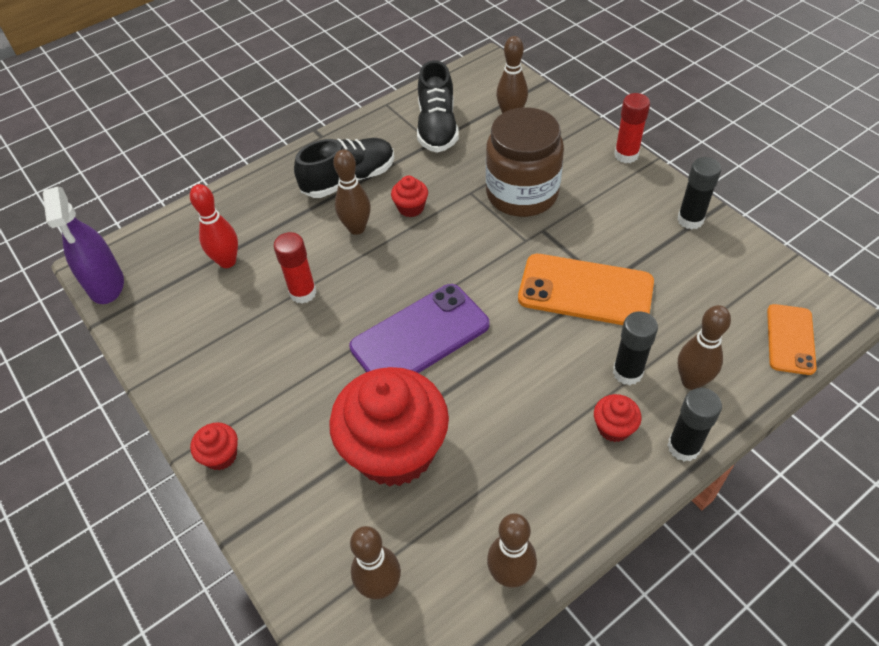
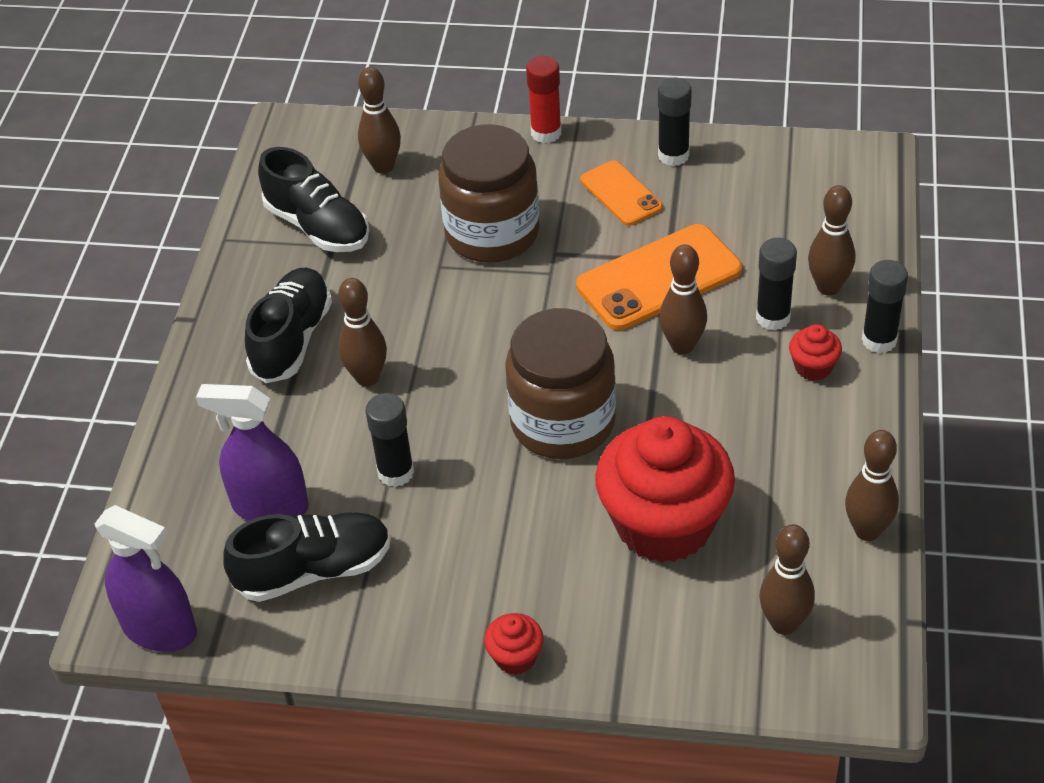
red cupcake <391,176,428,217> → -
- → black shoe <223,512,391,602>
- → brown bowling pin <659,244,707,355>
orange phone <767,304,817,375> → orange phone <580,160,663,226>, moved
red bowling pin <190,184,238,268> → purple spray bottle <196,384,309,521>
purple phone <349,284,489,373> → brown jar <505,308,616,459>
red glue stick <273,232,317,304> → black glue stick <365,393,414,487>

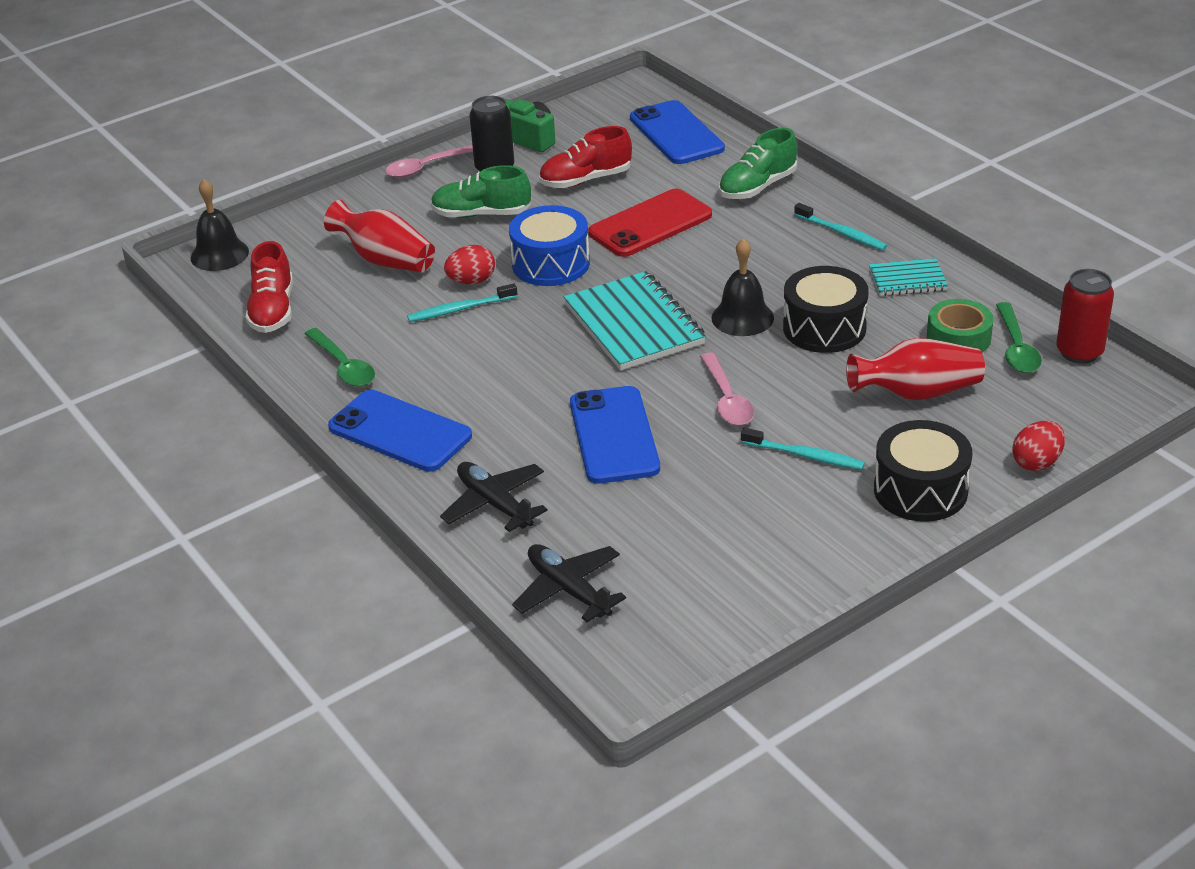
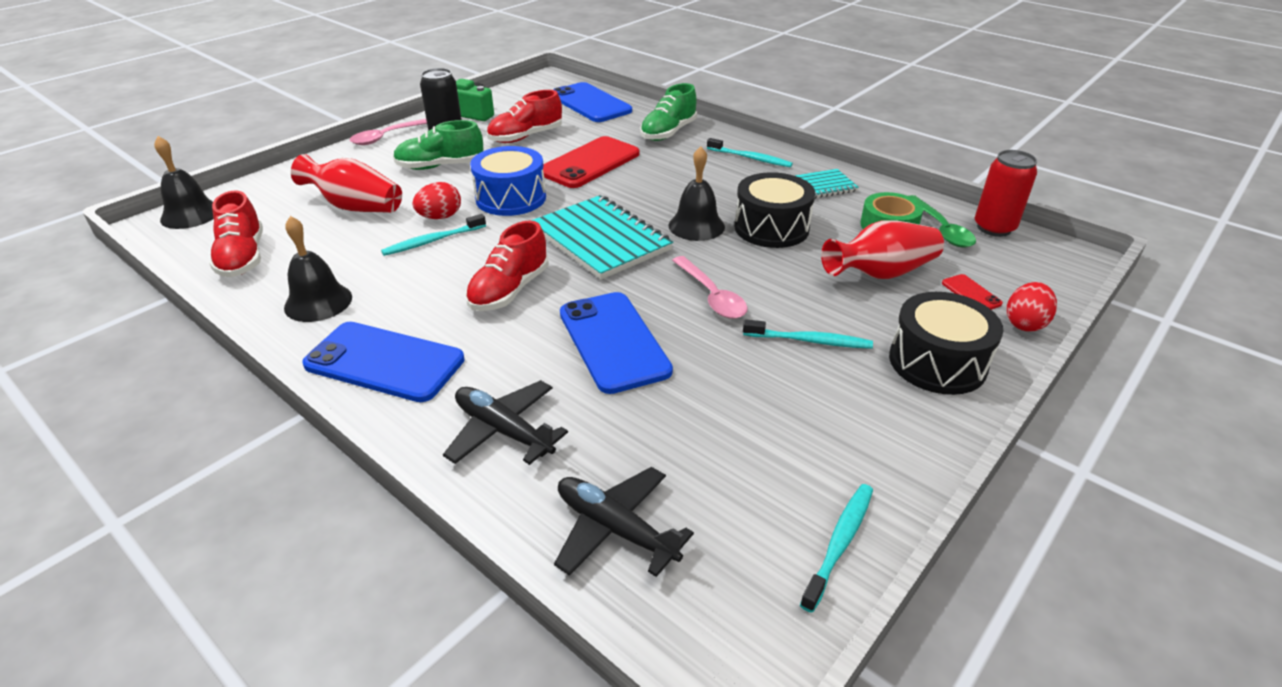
- → red shoe <465,221,549,311>
- → turquoise toothbrush <800,484,873,613>
- → red phone <942,274,1003,310>
green spoon <305,328,375,387> → black bell <284,216,352,322>

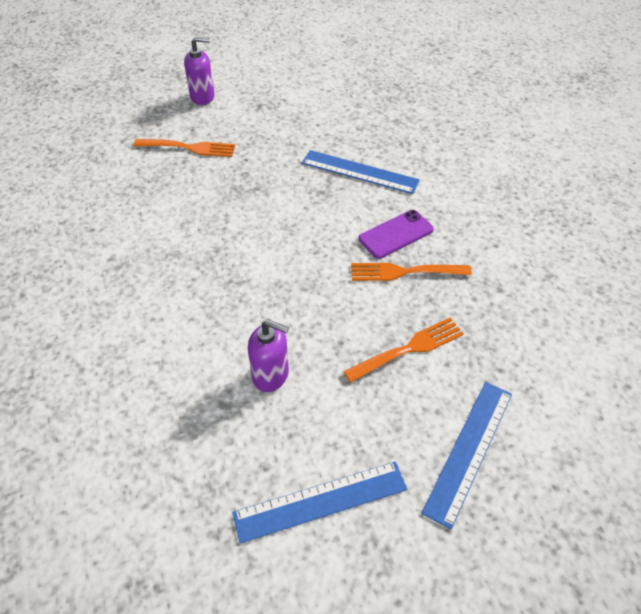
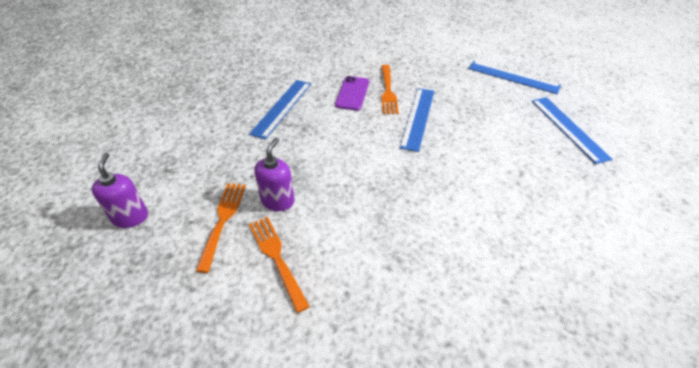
- → blue ruler <400,88,434,152>
purple soap dispenser <248,320,289,392> → purple soap dispenser <254,138,294,211>, moved
orange fork <343,318,464,383> → orange fork <249,217,310,313>, moved
purple phone <359,210,434,259> → purple phone <335,76,369,111>, 45 degrees clockwise

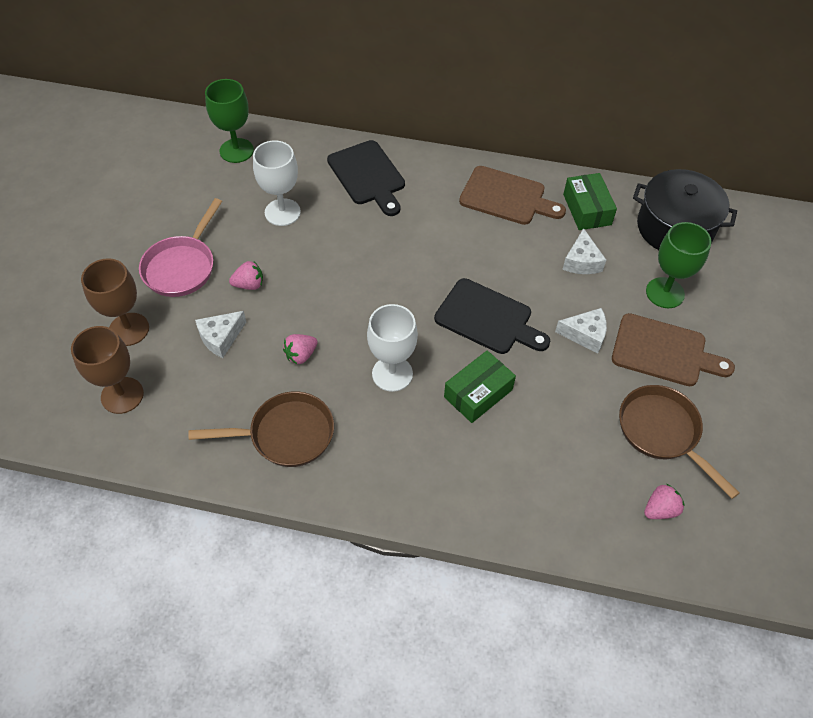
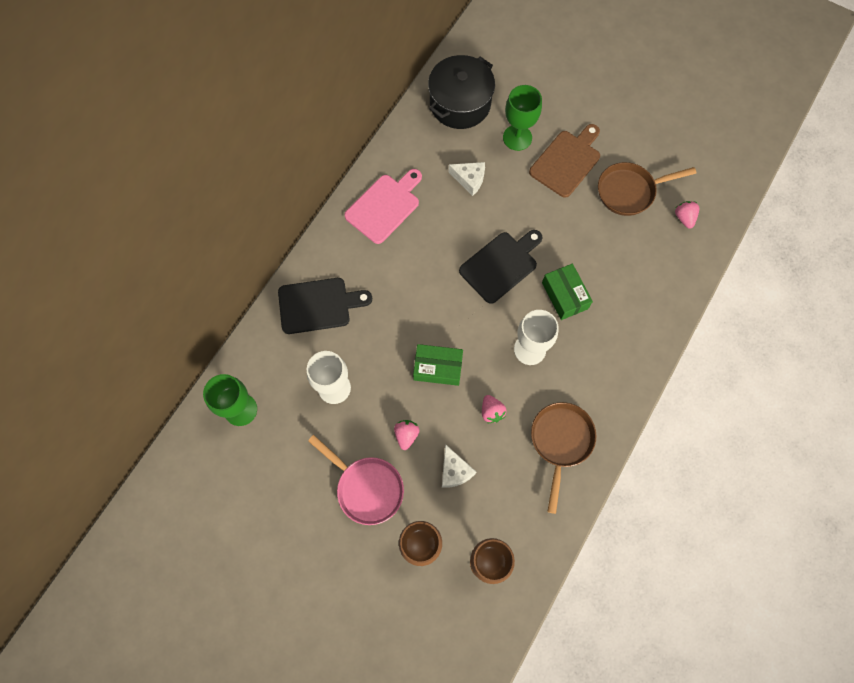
white cheese <555,308,607,354> → -
green box <563,173,617,230> → green box <413,344,463,386>, moved
brown cutting board <459,166,566,225> → pink cutting board <344,169,422,244>

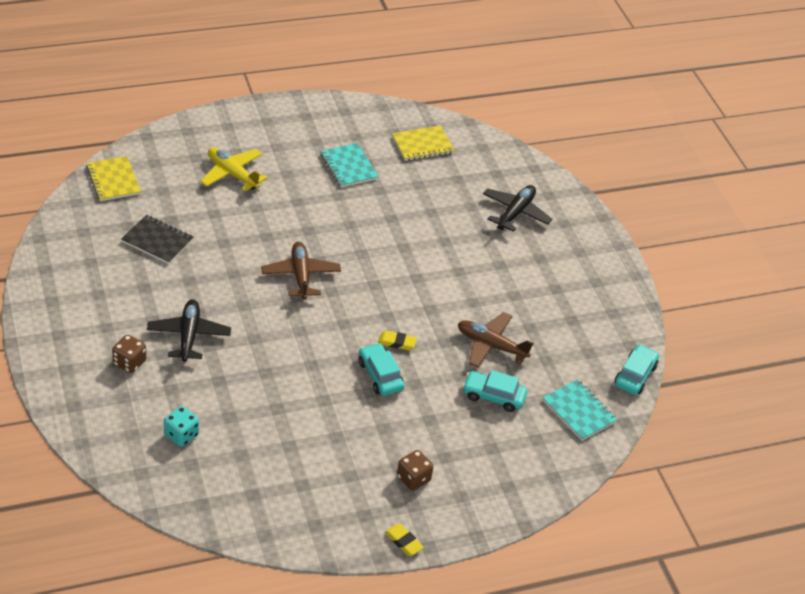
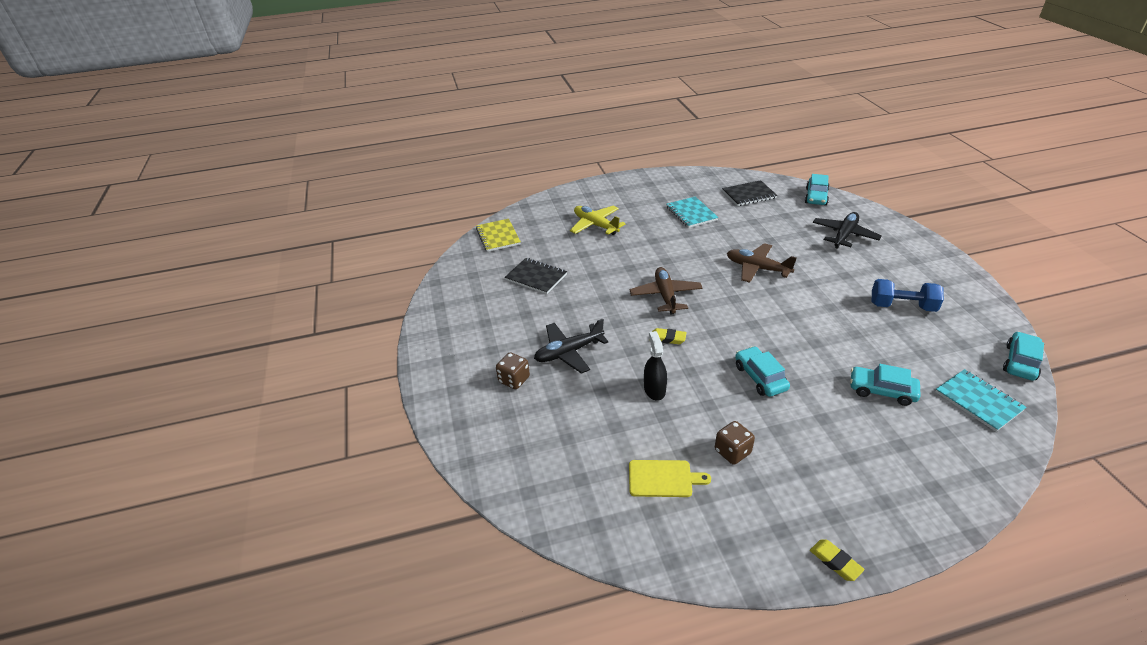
turquoise dice <164,406,199,447> → -
- → yellow cutting board <629,460,711,497>
- → black spray bottle <644,331,667,401>
- → turquoise car <805,174,829,205>
- → blue dumbbell <872,279,944,312>
yellow eraser <378,331,417,350> → yellow eraser <652,328,687,344>, moved
brown dice <397,450,433,491> → brown dice <715,421,755,465>, moved
brown plane <458,312,534,368> → brown plane <727,243,797,283>, moved
yellow notebook <392,126,455,161> → black notebook <722,180,777,206>
black plane <147,300,231,362> → black plane <534,319,608,374>, 120 degrees counterclockwise

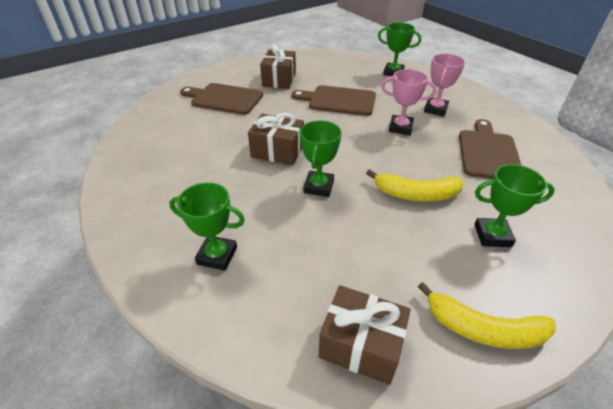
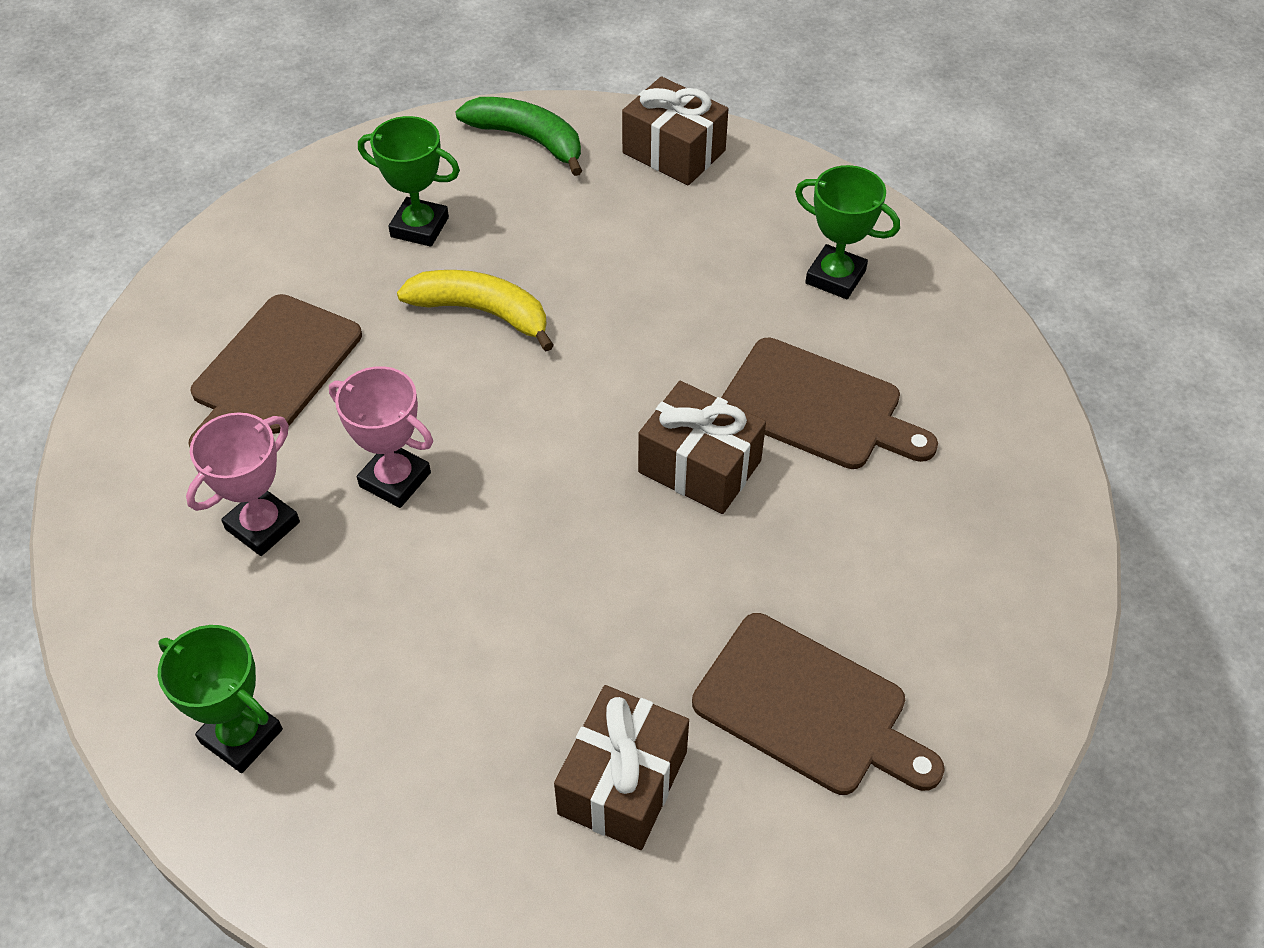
green trophy <300,121,342,197> → -
brown cutting board <292,85,376,116> → brown cutting board <721,337,938,469>, moved
yellow banana <418,282,556,349> → green banana <455,97,582,176>

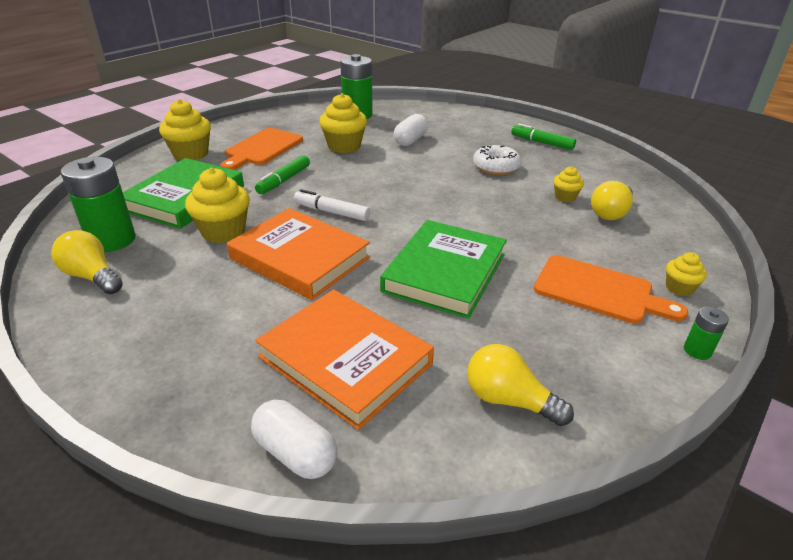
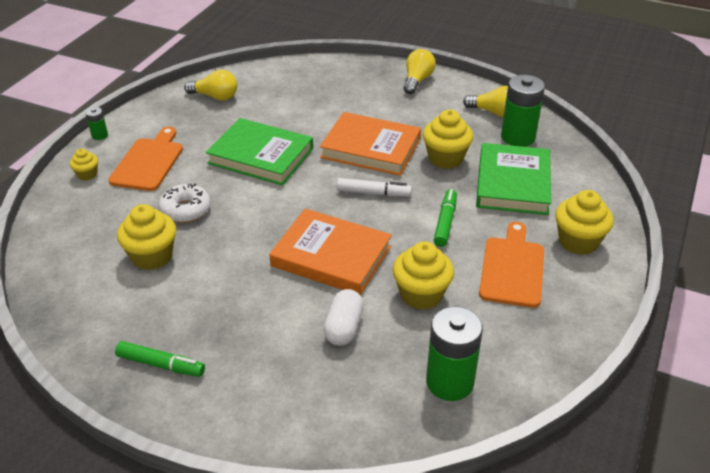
white capsule <251,400,338,479> → -
orange book <255,289,434,430> → orange book <269,209,392,295>, moved
white donut <473,145,521,175> → white donut <158,184,211,223>, moved
yellow light bulb <591,181,633,220> → yellow light bulb <404,49,436,94>, moved
green book <380,220,507,319> → green book <206,118,313,185>, 75 degrees counterclockwise
orange cutting board <534,255,688,324> → orange cutting board <108,127,183,191>, 90 degrees clockwise
yellow cupcake <553,166,584,202> → yellow cupcake <117,204,176,270>, x1.84

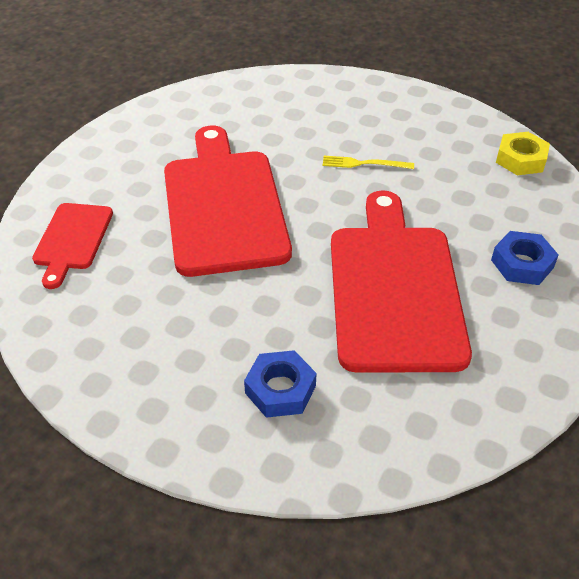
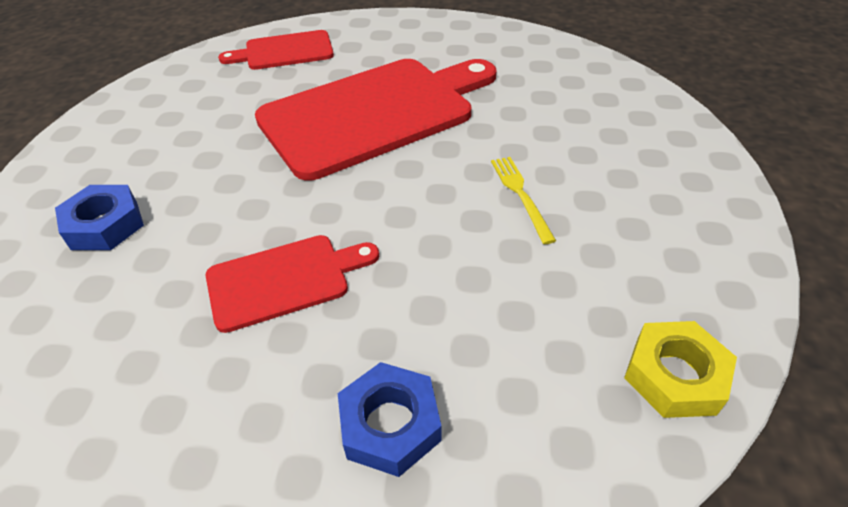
red cutting board <331,190,472,373> → red cutting board <206,235,379,333>, x0.51

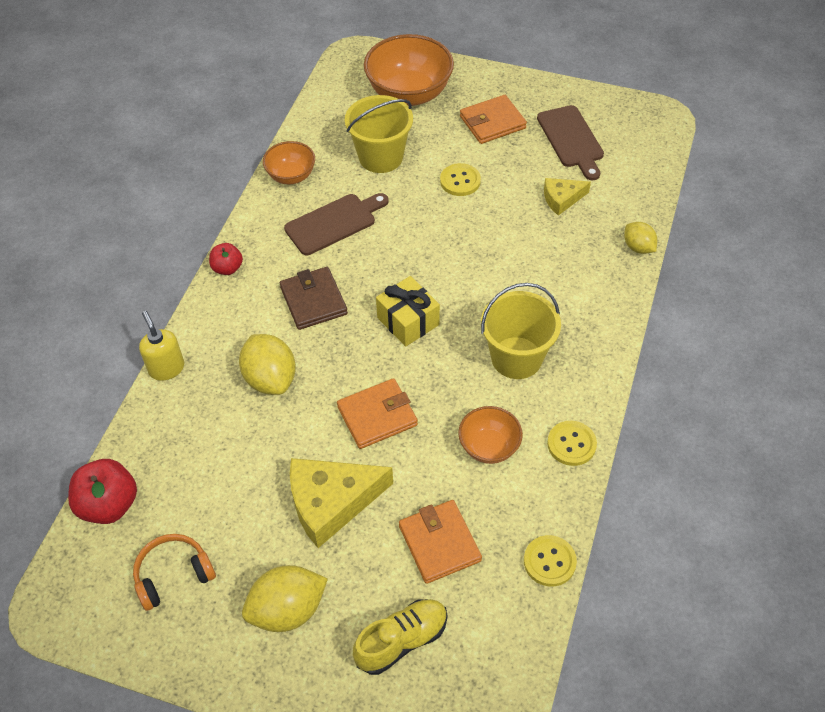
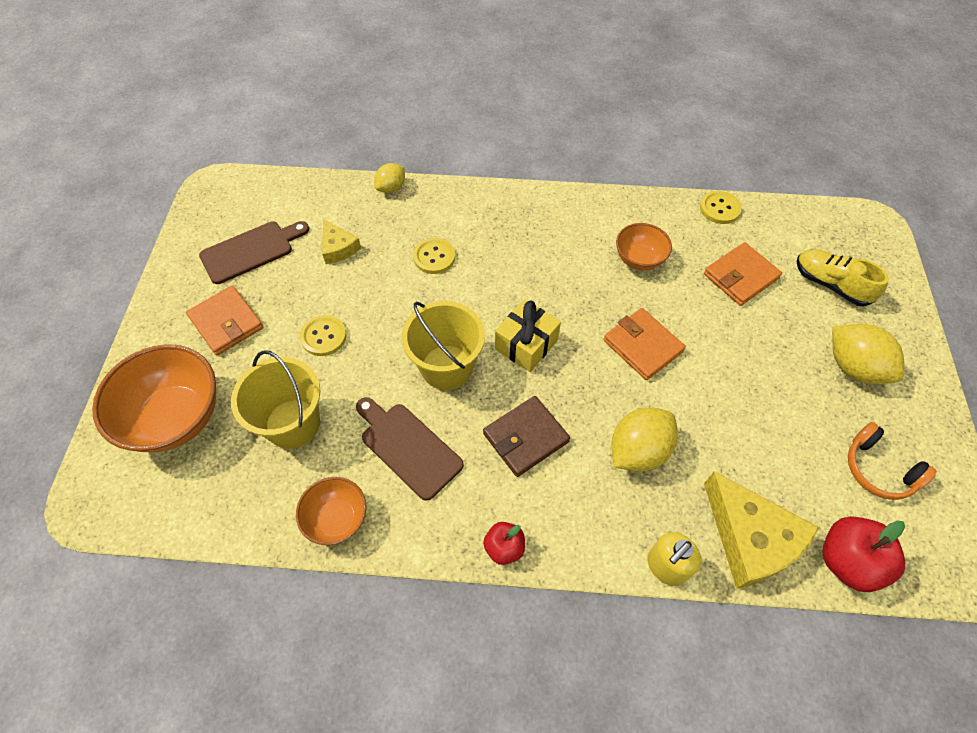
yellow cheese <290,458,393,548> → yellow cheese <704,471,819,589>, moved
yellow bucket <481,283,561,379> → yellow bucket <402,301,485,390>, moved
yellow button <547,421,597,466> → yellow button <413,238,455,274>, moved

